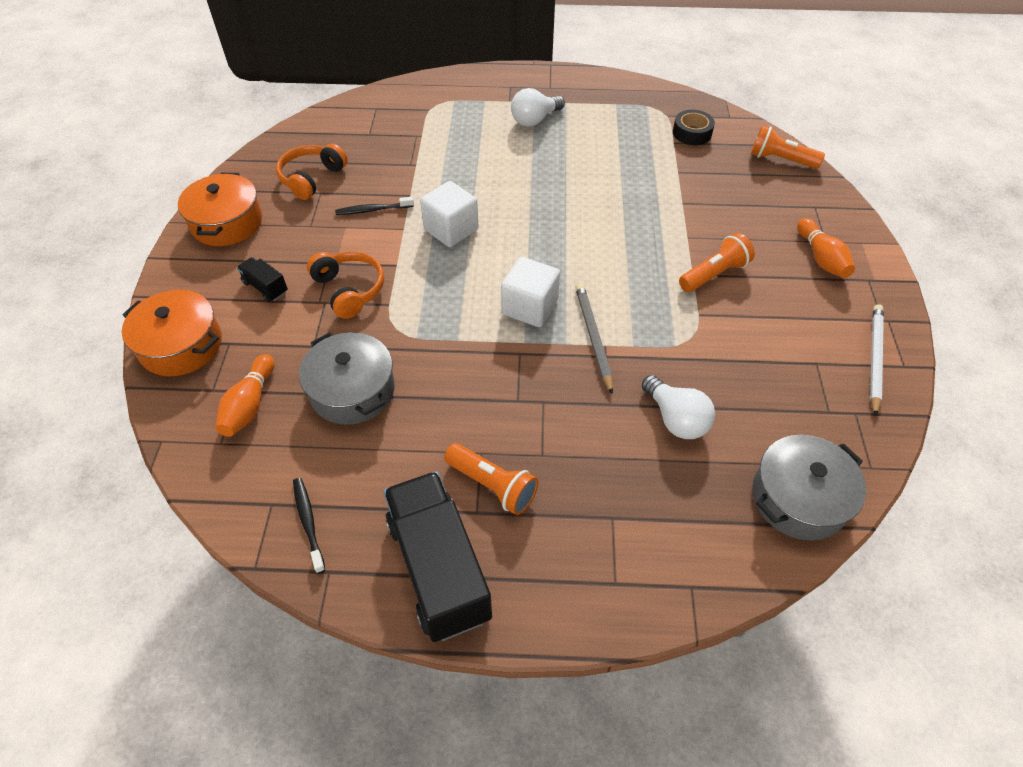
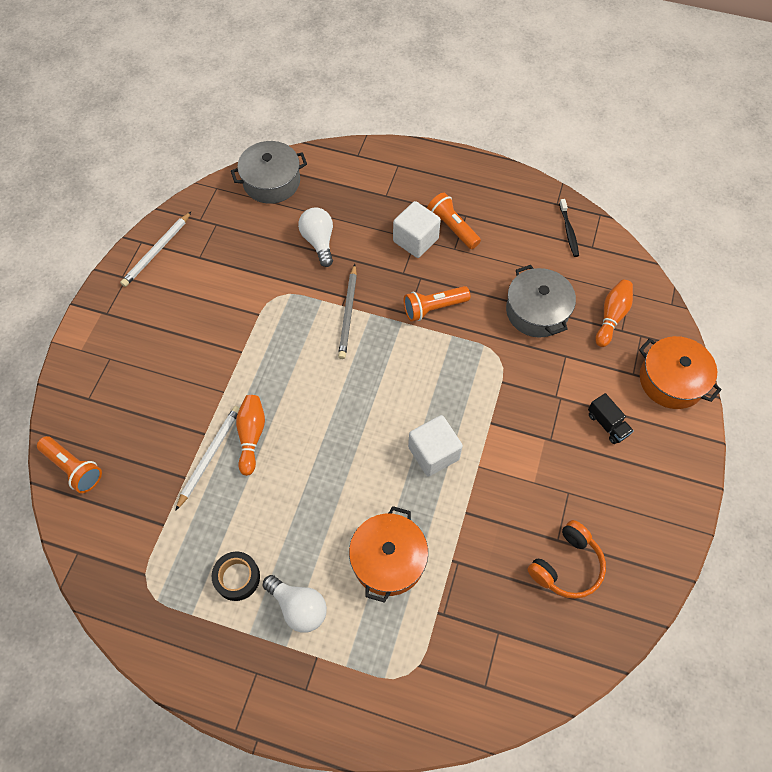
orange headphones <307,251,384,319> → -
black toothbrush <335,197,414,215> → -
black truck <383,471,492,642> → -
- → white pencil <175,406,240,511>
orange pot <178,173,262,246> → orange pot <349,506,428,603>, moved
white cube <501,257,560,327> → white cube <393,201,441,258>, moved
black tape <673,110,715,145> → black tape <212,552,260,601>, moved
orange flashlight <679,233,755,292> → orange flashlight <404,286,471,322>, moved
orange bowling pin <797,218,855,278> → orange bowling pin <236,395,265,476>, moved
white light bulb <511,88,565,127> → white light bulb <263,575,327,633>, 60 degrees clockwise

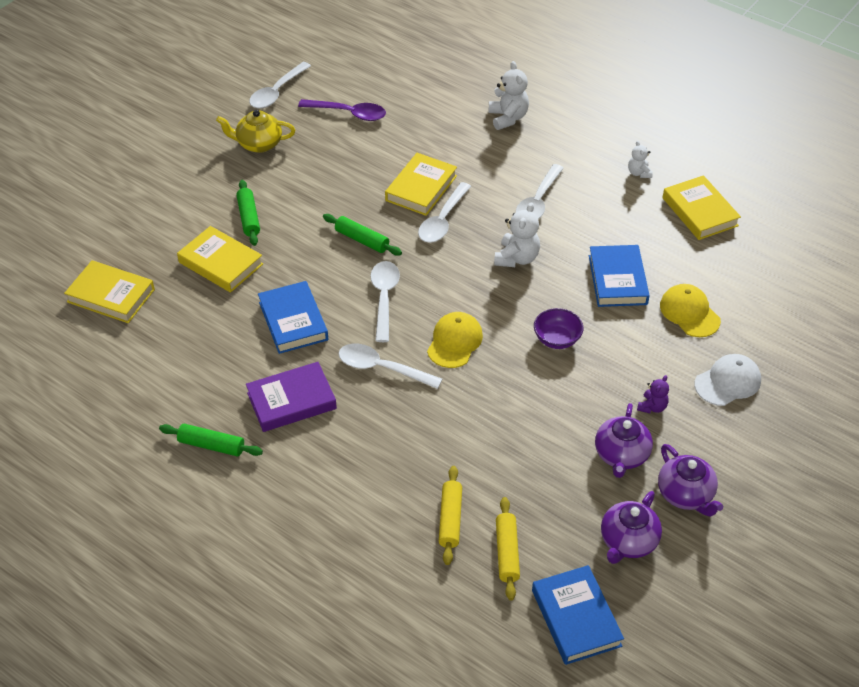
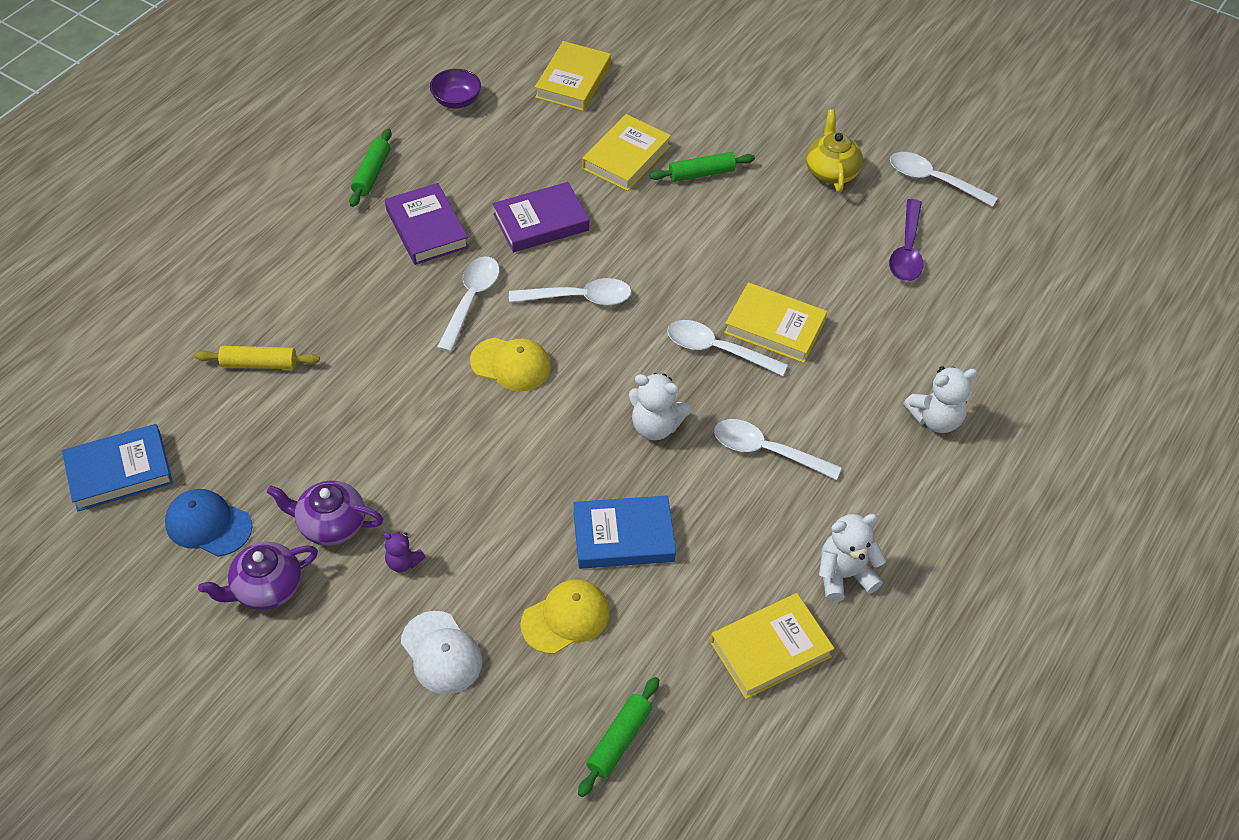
yellow rolling pin <496,497,520,600> → -
green rolling pin <323,214,402,256> → green rolling pin <578,677,659,797>, moved
purple bowl <534,308,583,349> → purple bowl <430,69,481,109>, moved
purple teapot <601,491,662,564> → blue cap <165,489,252,556>
blue book <258,281,328,354> → purple book <493,182,589,253>
white teddy bear <628,141,653,178> → white teddy bear <819,514,886,602>, x1.70

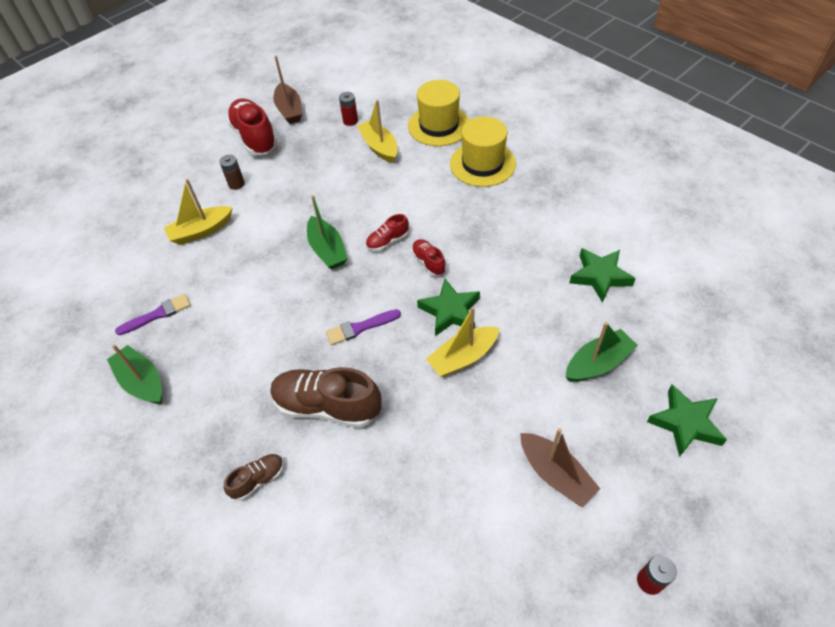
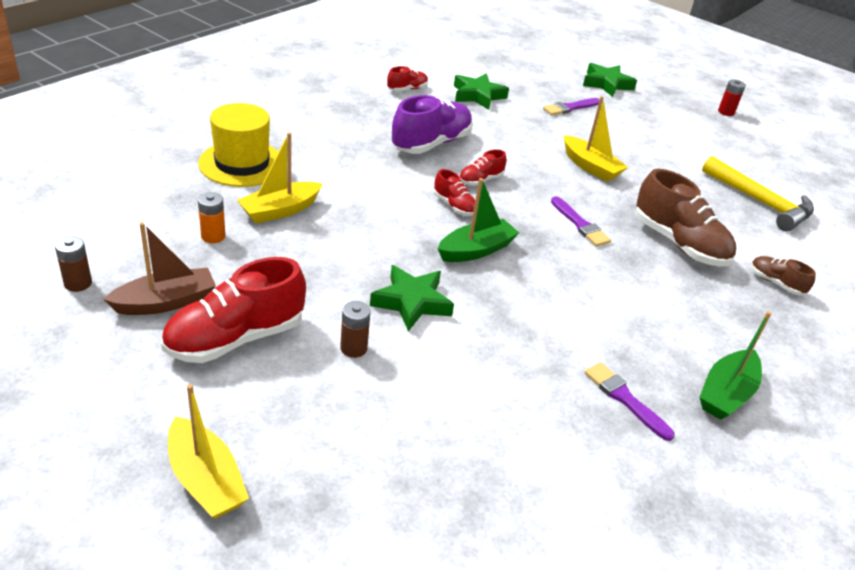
yellow hat <450,117,516,187> → -
brown boat <520,428,600,507> → -
- → brown battery <55,236,92,292>
- → red shoe <387,66,428,91>
- → purple shoe <391,95,473,154>
- → yellow hammer <702,156,814,231>
yellow boat <164,179,233,245> → yellow boat <168,384,249,519>, moved
green star <417,279,480,336> → green star <370,265,454,332>, moved
green boat <566,322,638,382> → purple brush <543,98,599,115>
red battery <339,92,358,126> → orange battery <198,192,225,243>
brown shoe <270,367,382,428> → brown shoe <635,169,736,267>, 45 degrees counterclockwise

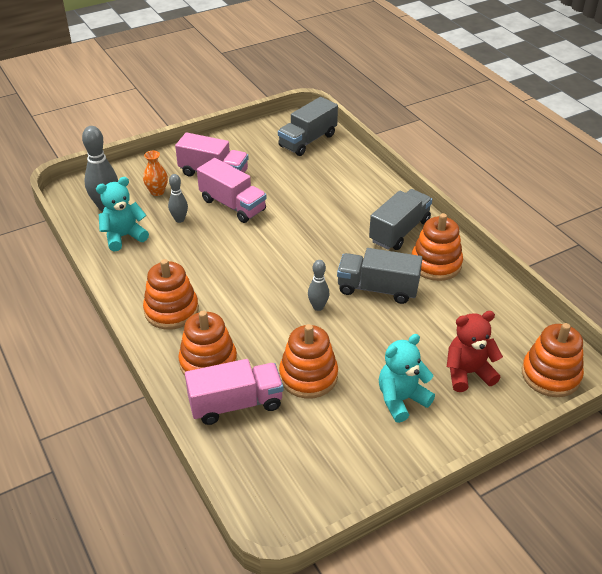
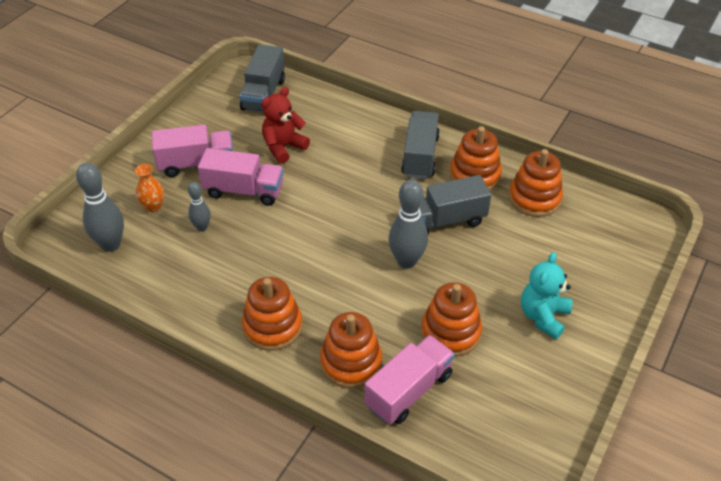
turquoise teddy bear <96,177,149,251> → -
red teddy bear <447,311,503,392> → red teddy bear <261,87,310,164>, moved
orange stacking toy <522,323,584,397> → orange stacking toy <509,149,563,217>, moved
grey bowling pin <308,260,330,311> → grey bowling pin <388,180,428,269>, x1.73

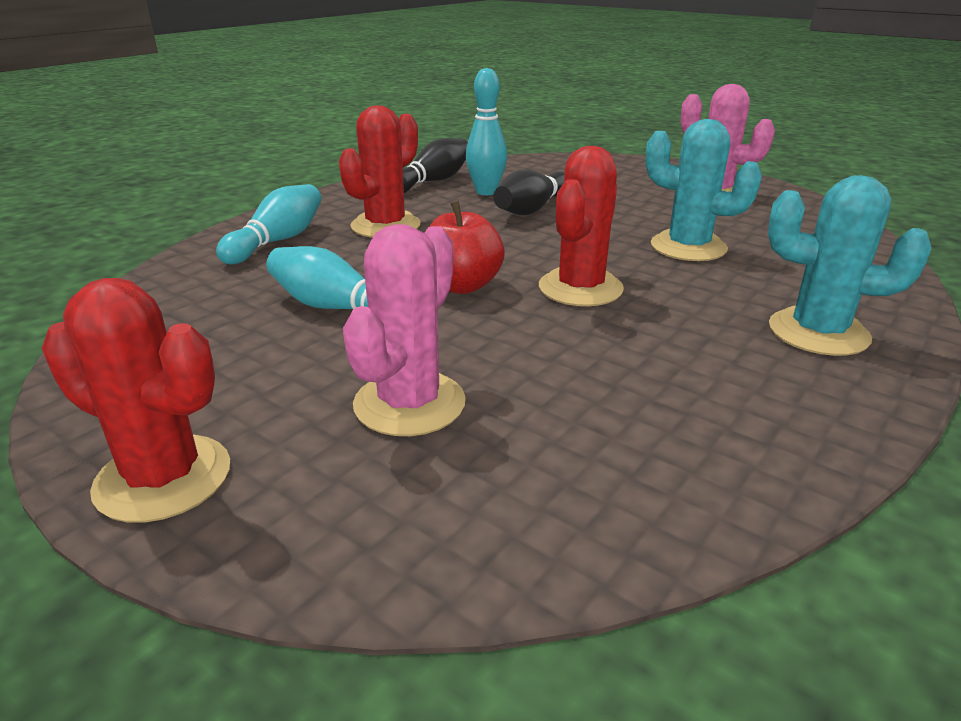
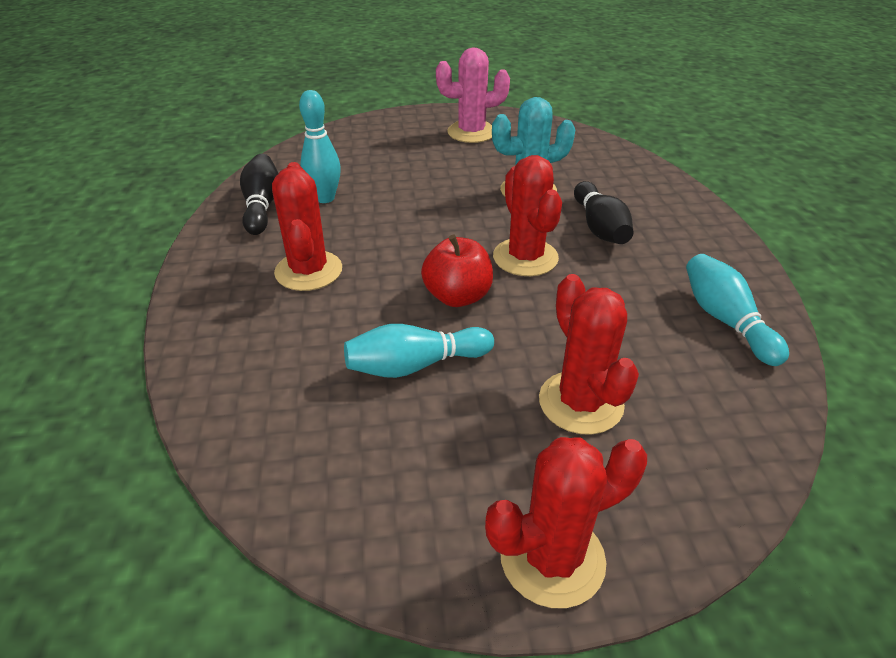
turquoise cactus <768,175,932,356> → -
turquoise bowling pin <216,184,321,264> → turquoise bowling pin <686,254,789,366>, moved
black bowling pin <494,169,564,215> → black bowling pin <574,181,634,244>, moved
pink cactus <343,224,466,436> → red cactus <539,274,639,435>

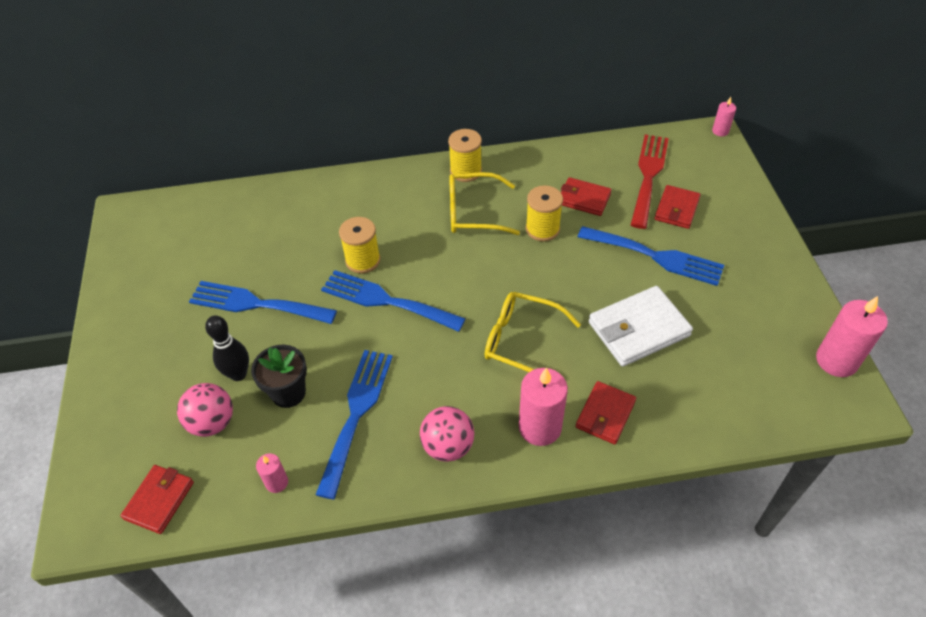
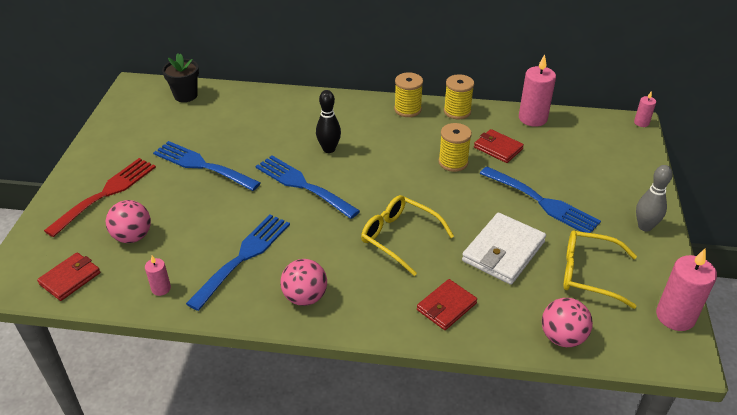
red wallet <654,185,701,229> → -
- → pink ball <542,298,593,347>
- → grey bowling pin <636,165,673,231>
black bowling pin <205,315,249,381> → black bowling pin <316,90,341,153>, moved
black flower pot <251,345,307,408> → black flower pot <162,54,199,102>, moved
yellow spool <339,217,380,273> → yellow spool <444,74,474,119>, moved
yellow glasses <449,172,520,235> → yellow glasses <564,230,637,309>, moved
pink candle <519,367,568,446> → pink candle <519,54,556,127>, moved
red fork <631,134,669,229> → red fork <44,158,156,237>, moved
white wallet <588,286,693,367> → white wallet <462,213,546,285>, 45 degrees counterclockwise

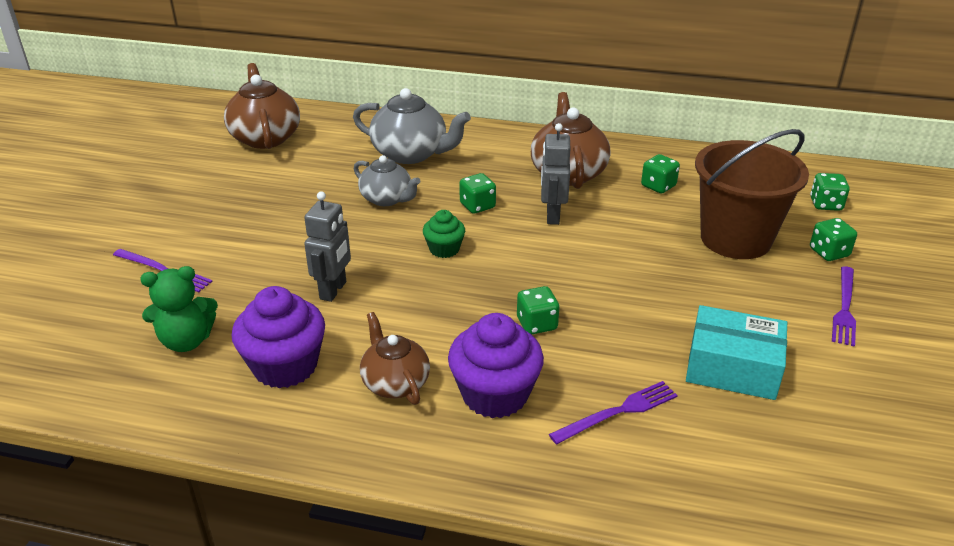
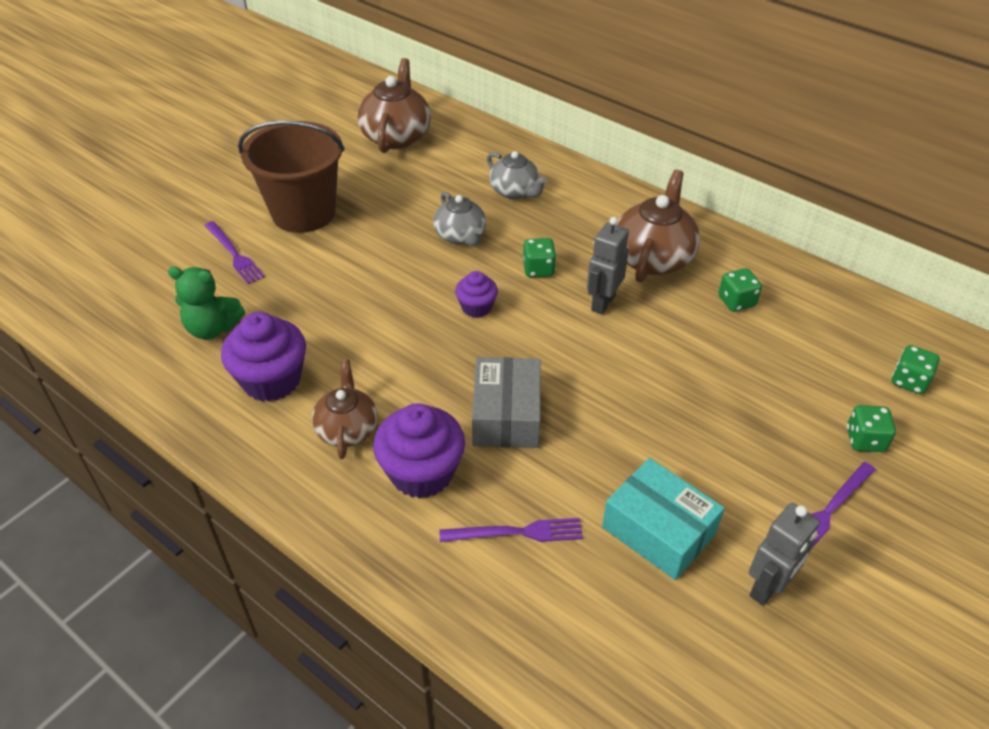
grey robot <304,191,351,302> → grey robot <749,503,820,606>, moved
brown bucket <695,129,809,259> → brown bucket <238,120,345,233>, moved
green dice <517,286,560,335> → grey box <472,357,541,448>
green cupcake <423,210,465,258> → purple cupcake <455,271,498,318>
grey teapot <353,88,471,164> → grey teapot <487,151,548,199>, x0.64

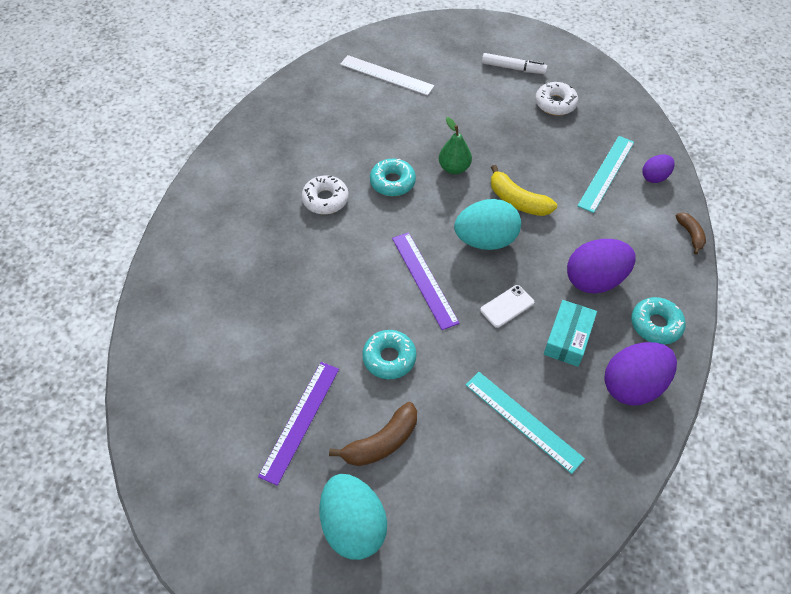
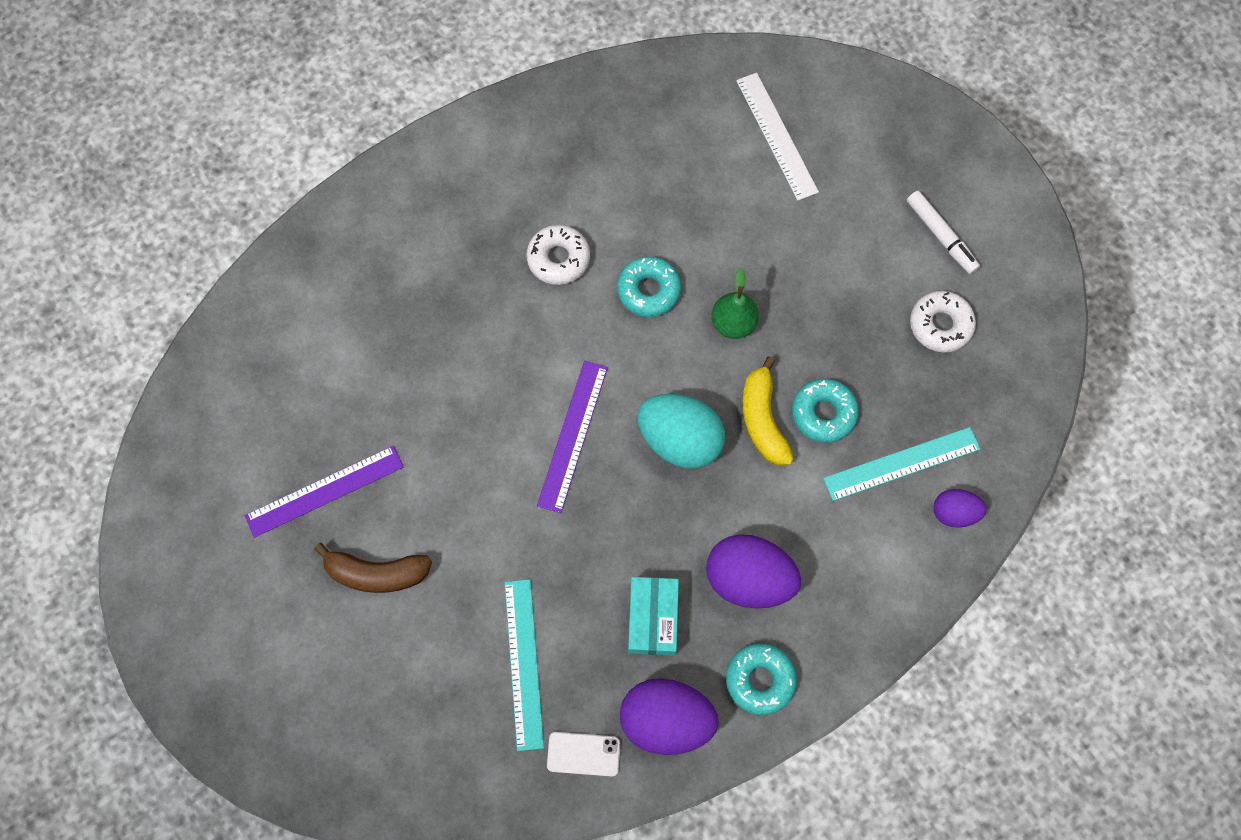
turquoise egg <319,474,387,560> → -
brown banana <676,212,706,255> → -
turquoise donut <362,330,416,379> → turquoise donut <792,379,859,443>, moved
white phone <480,285,534,328> → white phone <547,732,620,776>, moved
turquoise box <544,300,597,367> → turquoise box <628,577,679,656>, 60 degrees counterclockwise

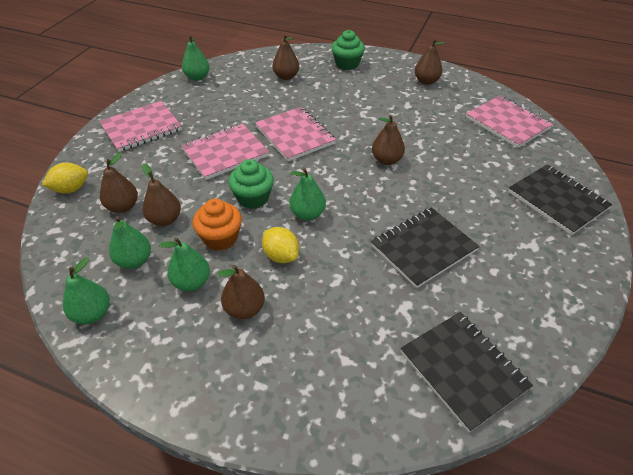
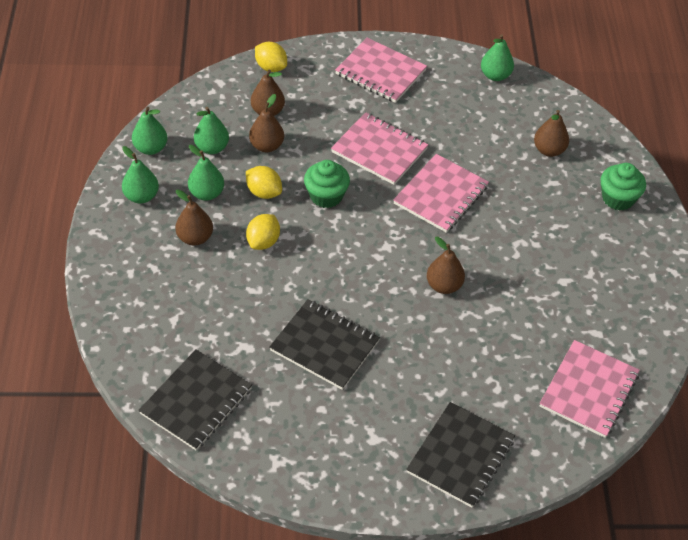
brown pear <415,39,445,85> → -
green pear <289,168,326,221> → green pear <122,146,159,204>, moved
orange cupcake <193,199,242,251> → yellow lemon <246,166,282,199>

